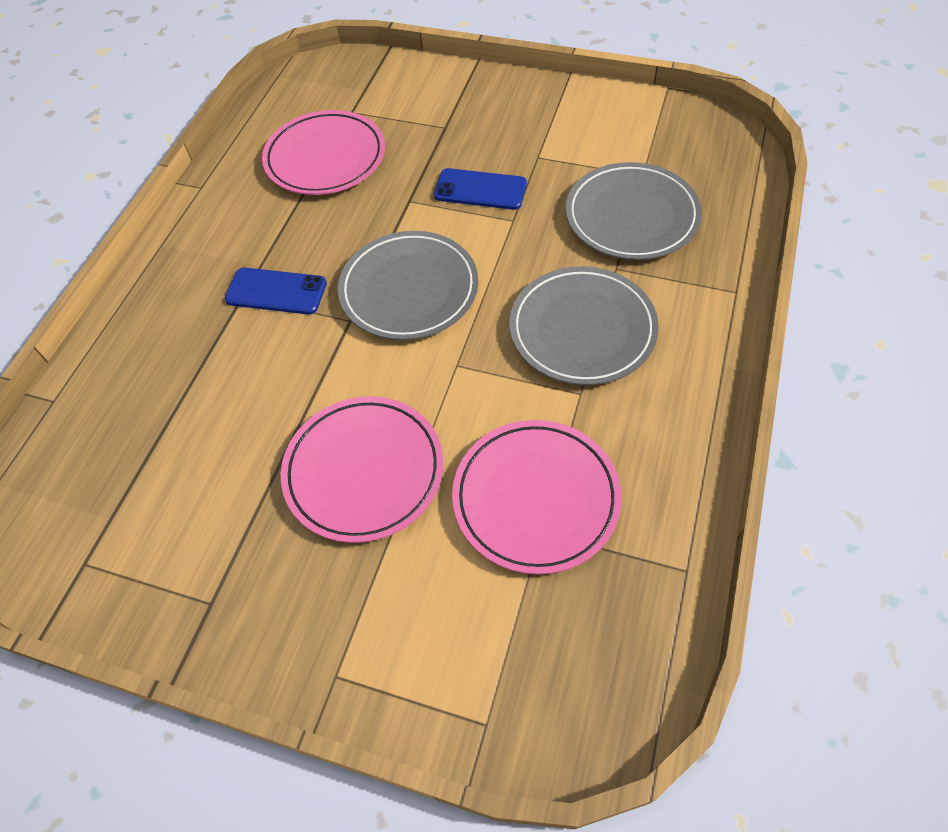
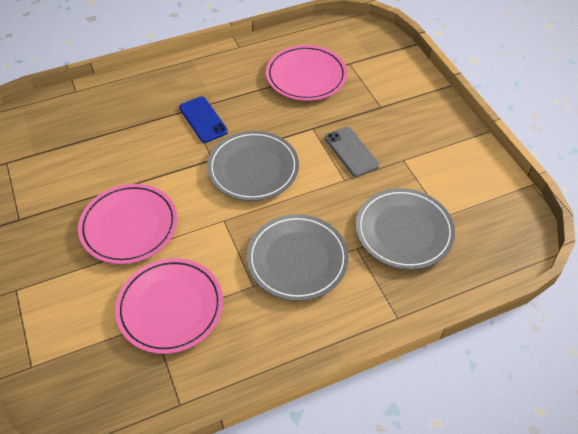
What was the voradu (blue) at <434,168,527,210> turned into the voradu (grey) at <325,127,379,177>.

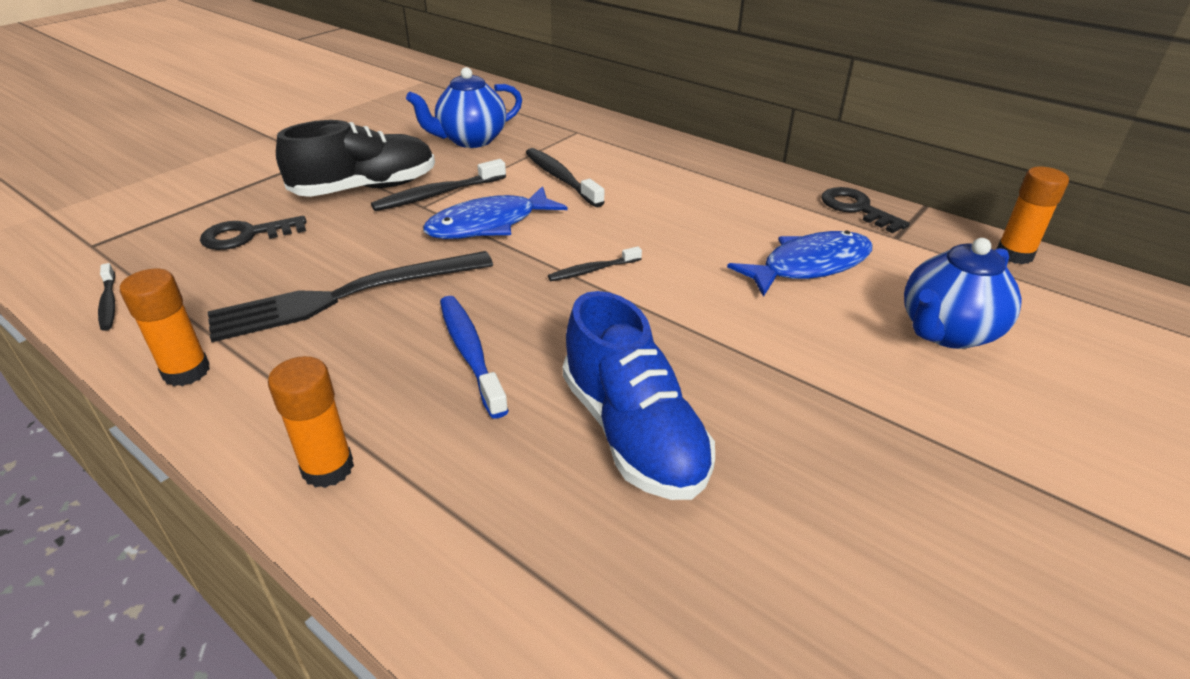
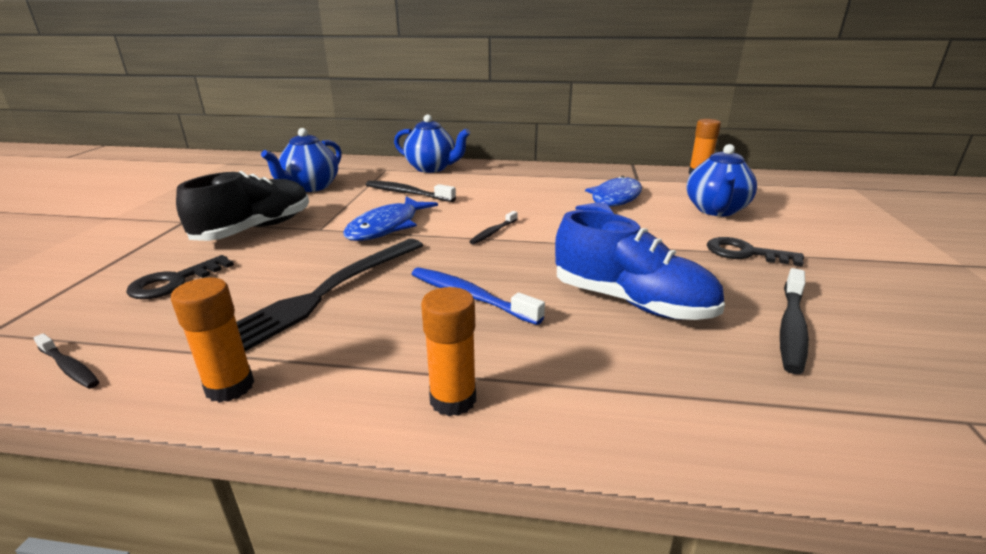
The second view gained the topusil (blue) at <394,115,470,173>. The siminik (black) ended up elsewhere, having gone from <821,187,910,233> to <707,237,804,267>. The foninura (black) ended up elsewhere, having gone from <371,159,506,211> to <780,268,809,374>.

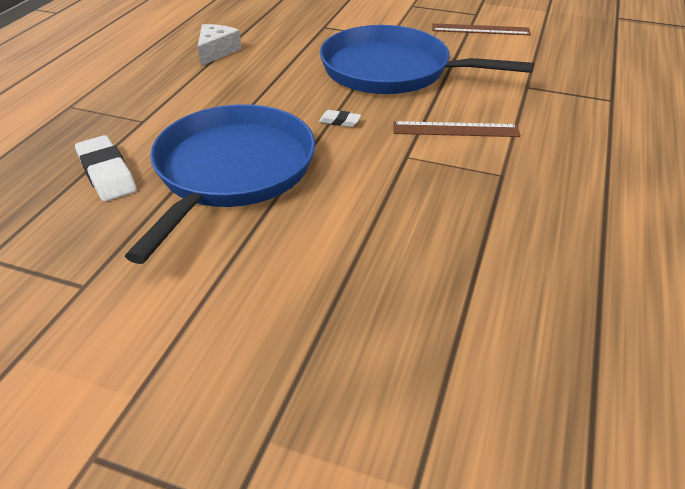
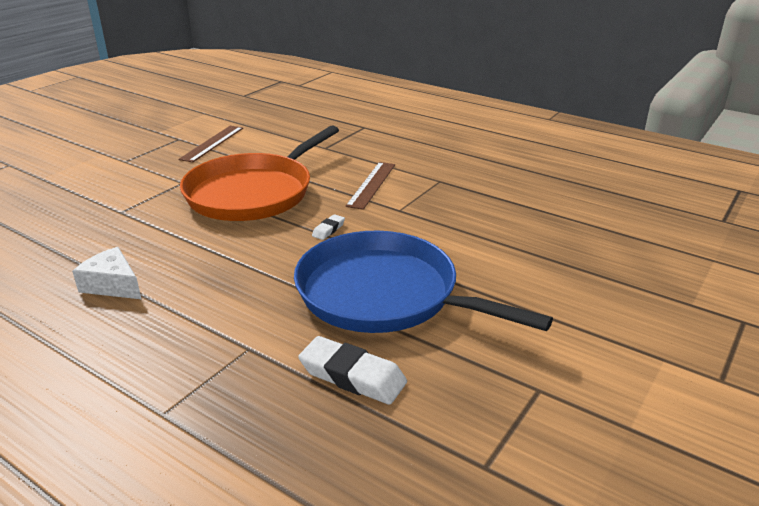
What was the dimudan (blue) at <320,25,534,94> turned into the dimudan (orange) at <180,125,339,221>. The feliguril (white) at <75,135,137,202> ended up facing another way, 45 degrees clockwise from before.

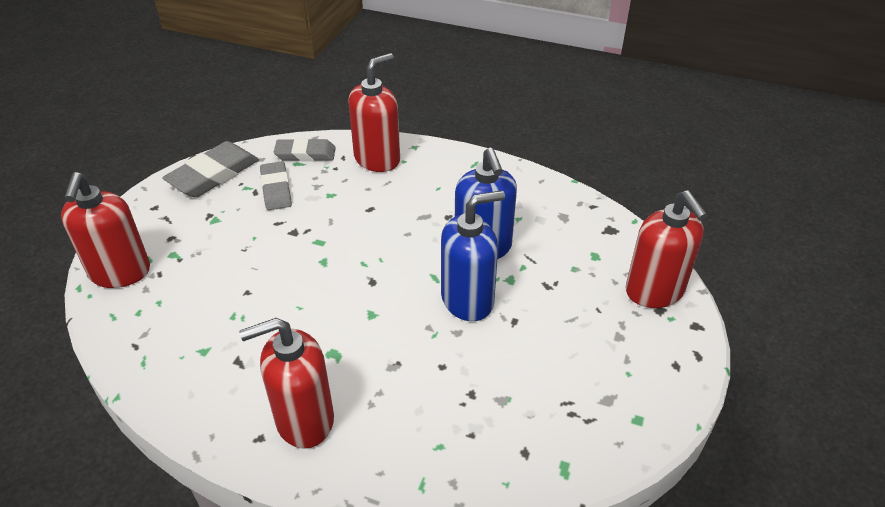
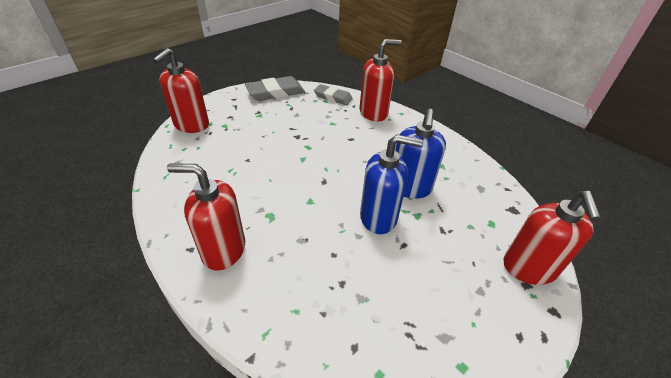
The second view lost the feliguril (grey) at <260,161,292,210>.

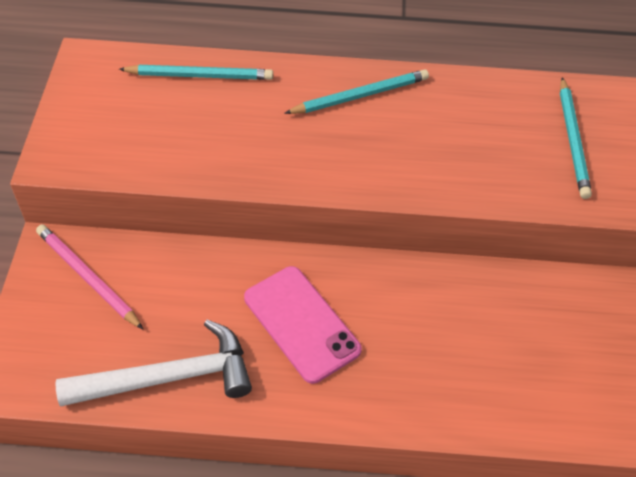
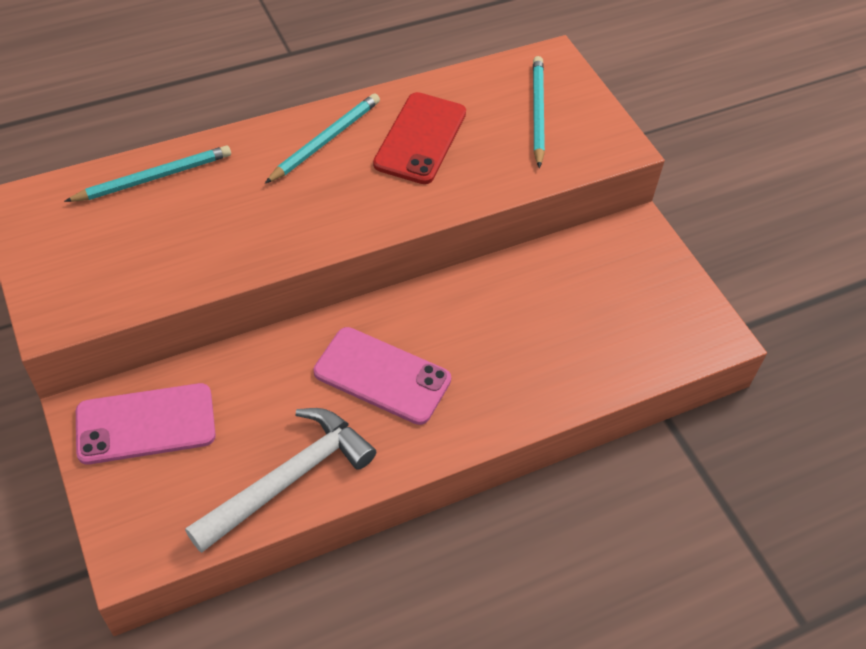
Where the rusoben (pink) stood at <36,225,144,330>, the voradu (pink) came to stand at <76,383,216,464>. The second view gained the voradu (red) at <373,92,466,184>. The rusoben (turquoise) at <560,77,592,199> ended up facing another way, 150 degrees counterclockwise from before.

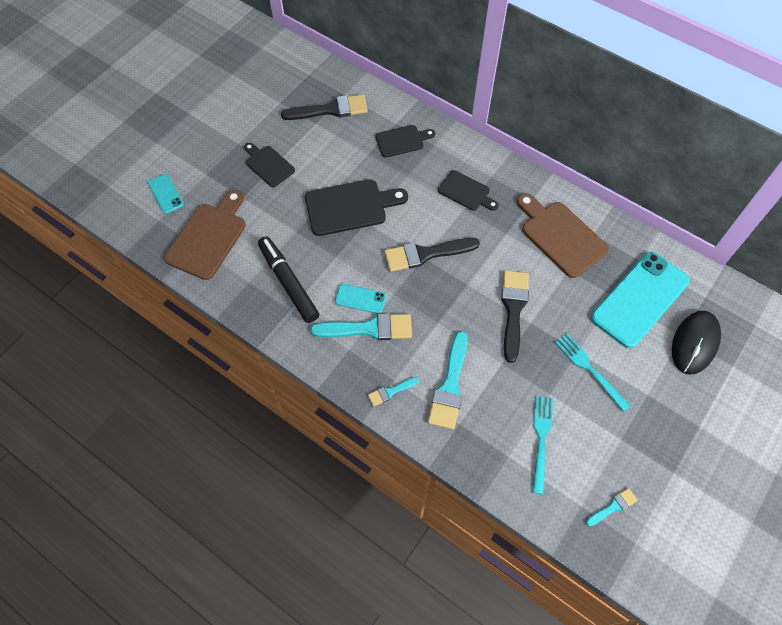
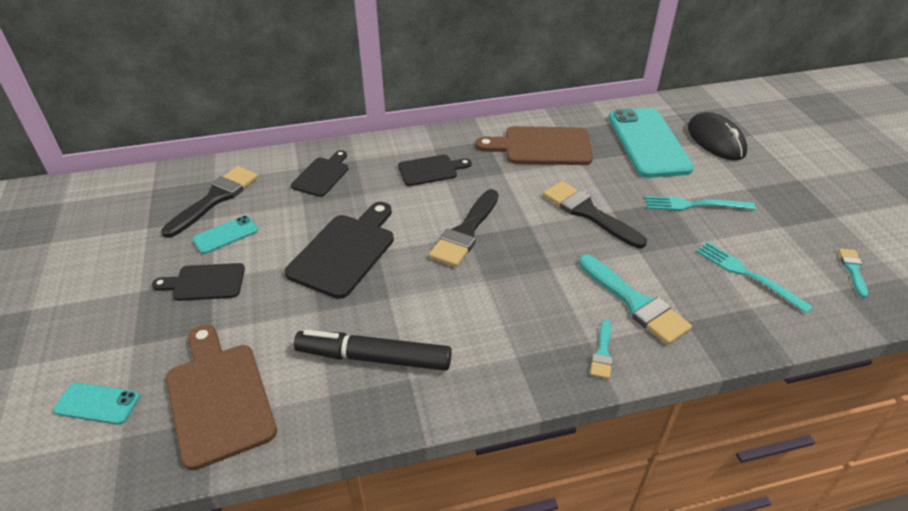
The voradu (turquoise) ended up elsewhere, having gone from <335,284,386,314> to <192,216,258,254>. The second view lost the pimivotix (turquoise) at <310,313,412,341>.

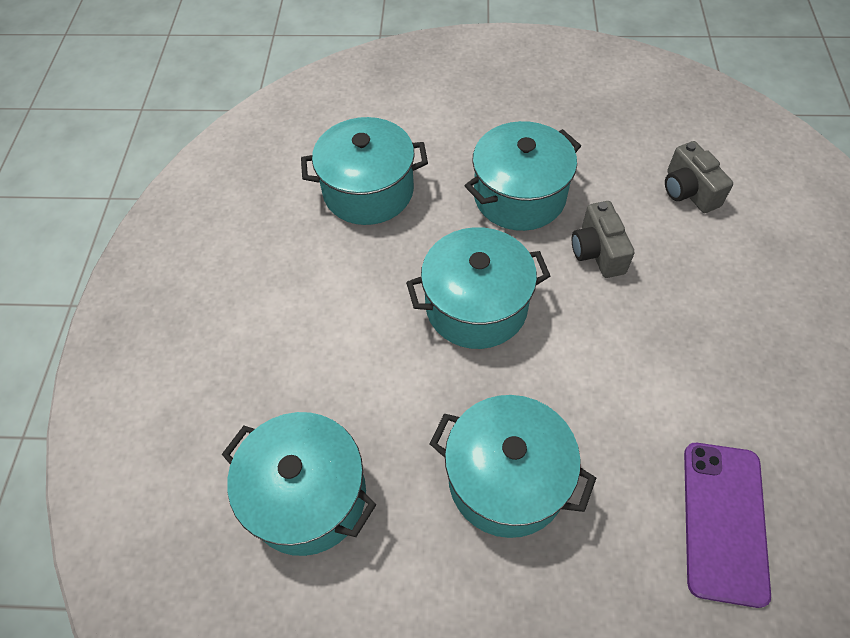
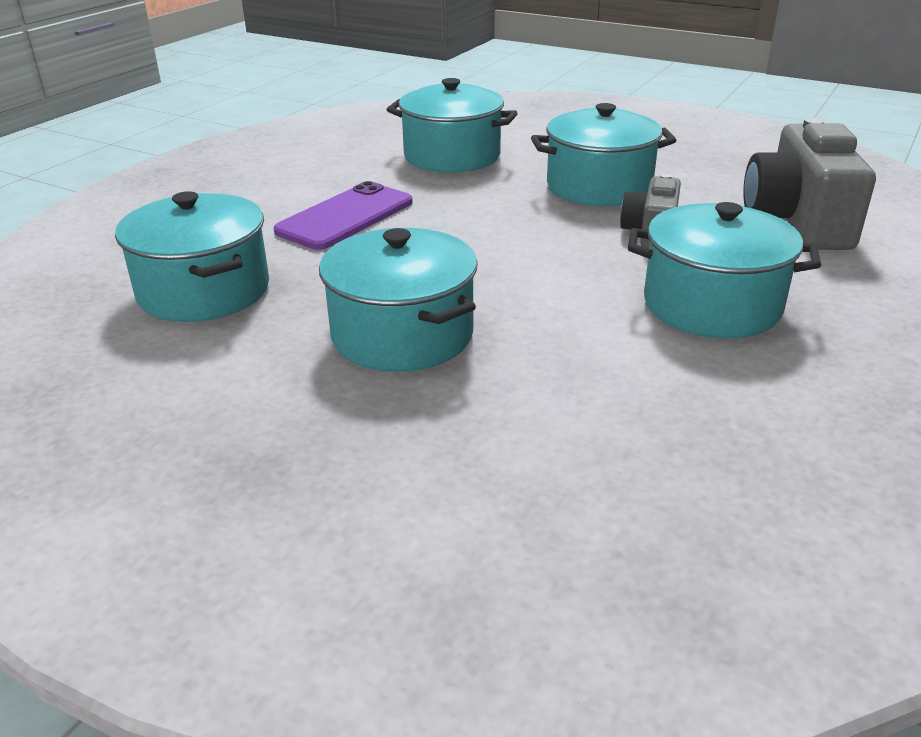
The voradu (purple) ended up elsewhere, having gone from <684,443,771,608> to <273,181,412,250>. The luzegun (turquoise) ended up elsewhere, having gone from <406,227,550,349> to <628,202,821,338>. The size of the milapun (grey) at <665,141,733,213> changed by a factor of 1.76.

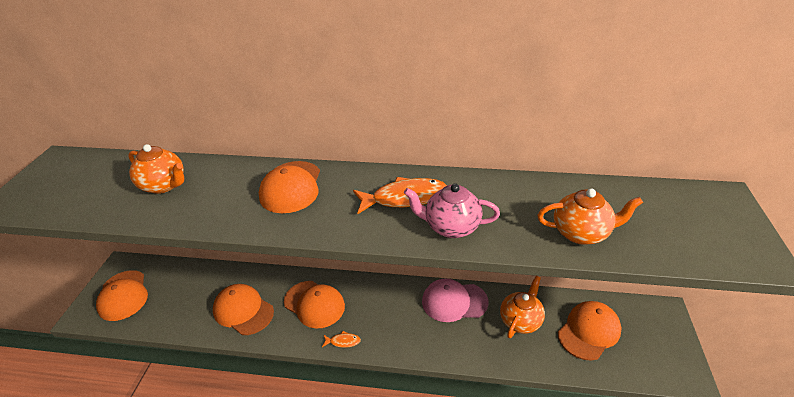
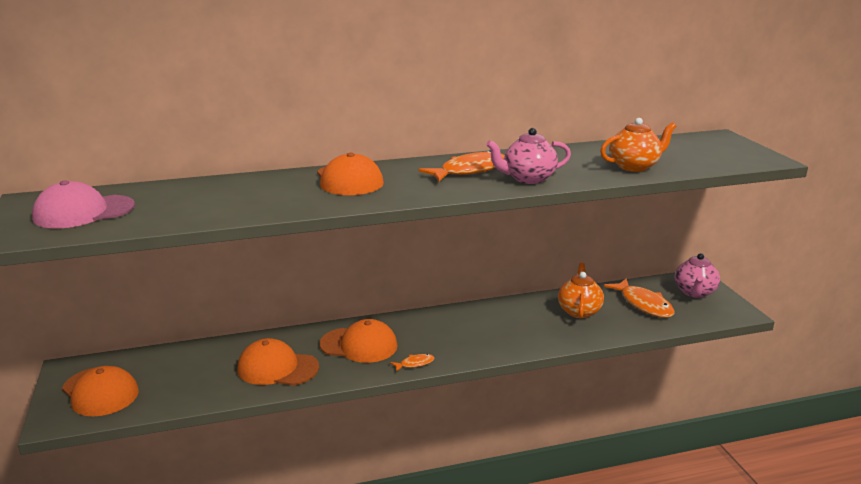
The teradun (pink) ended up elsewhere, having gone from <422,279,488,322> to <32,180,135,228>. Where the teradun (orange) stood at <558,301,621,361>, the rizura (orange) came to stand at <604,278,675,318>. The second view gained the topusil (pink) at <675,253,720,298>. The second view lost the topusil (orange) at <128,144,184,194>.

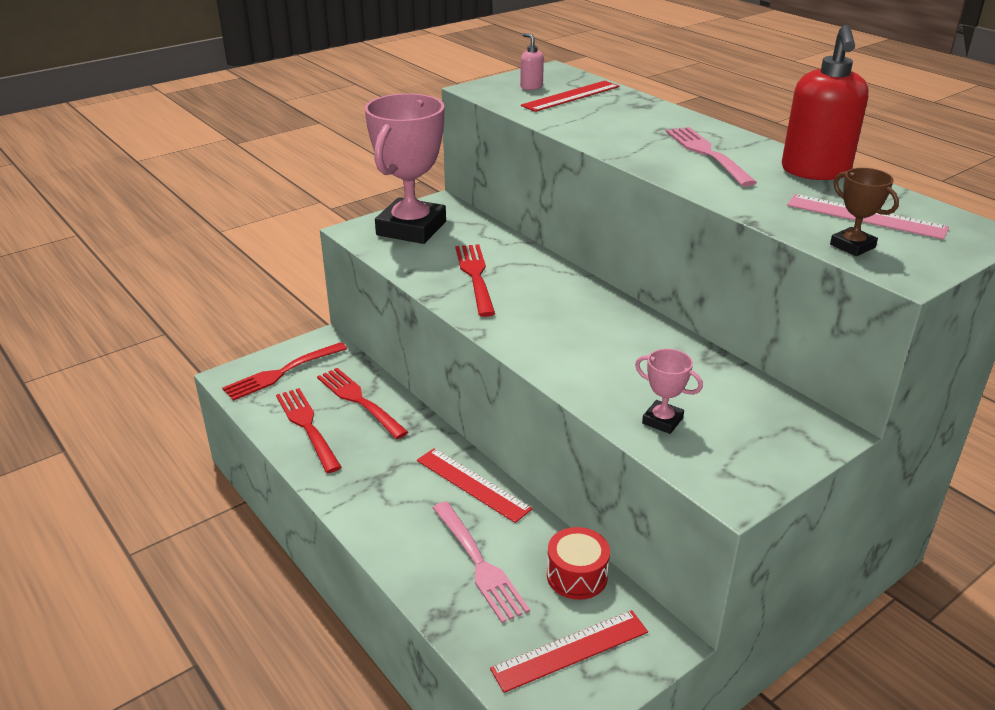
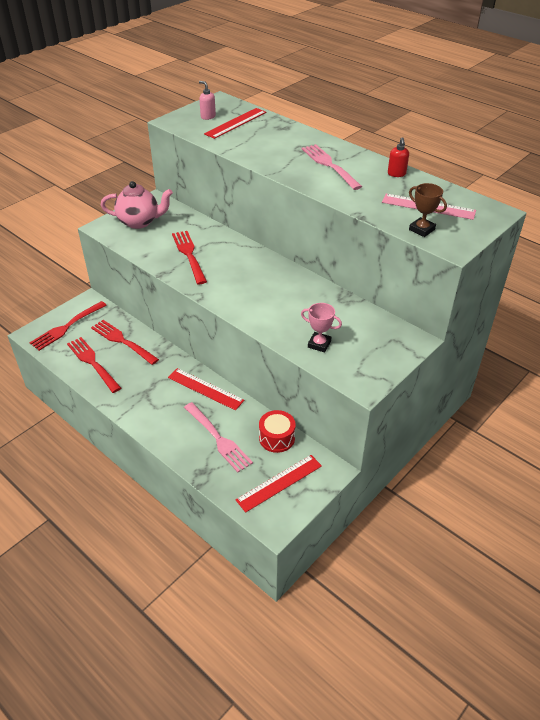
Where the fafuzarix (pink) stood at <365,93,446,244>, the topusil (pink) came to stand at <101,181,173,229>. The size of the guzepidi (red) at <782,25,868,180> changed by a factor of 0.44.

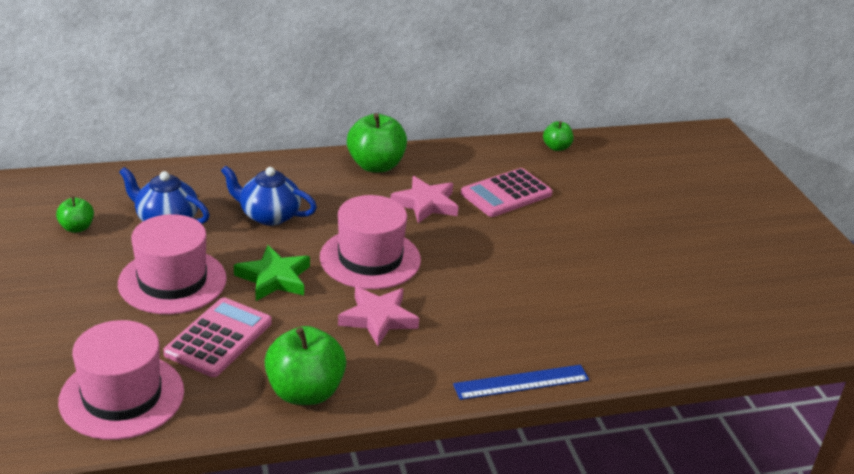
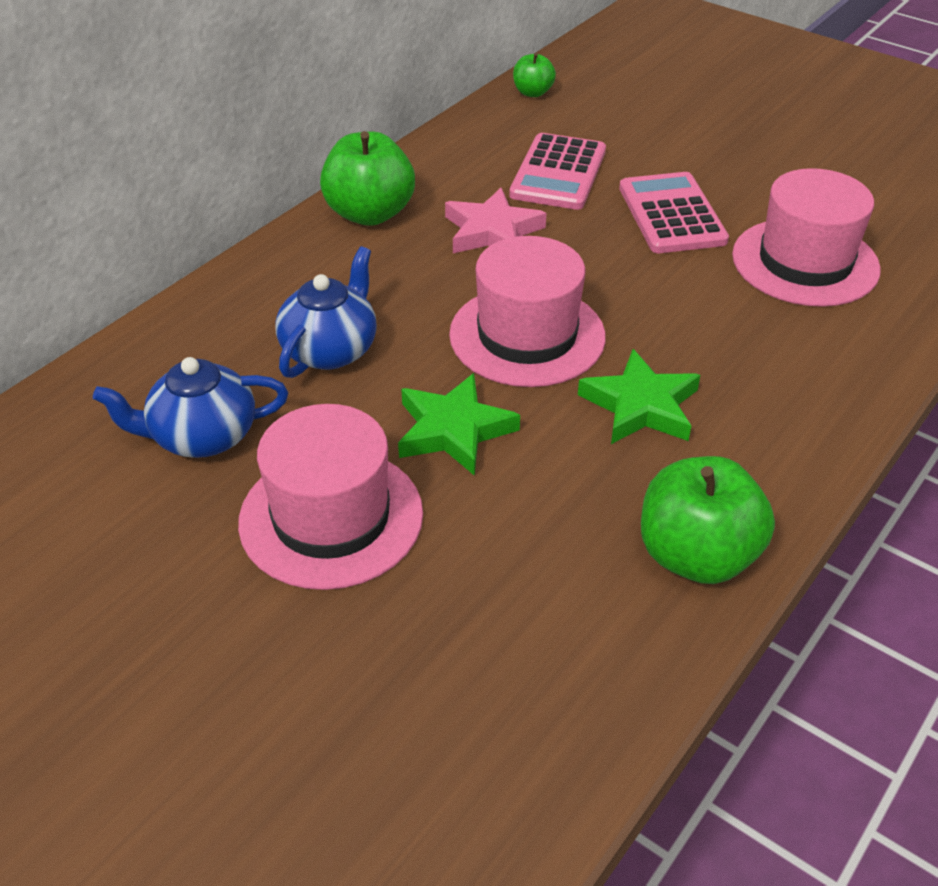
The topusil (blue) at <221,165,317,226> ended up facing another way, 135 degrees clockwise from before. What was the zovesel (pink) at <338,286,419,346> turned into the zovesel (green) at <578,349,700,444>. The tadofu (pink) ended up elsewhere, having gone from <163,297,272,377> to <619,172,729,253>. The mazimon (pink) ended up elsewhere, having gone from <58,320,184,440> to <732,168,881,307>. The second view lost the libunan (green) at <56,196,94,233>. The second view lost the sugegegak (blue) at <453,365,589,400>.

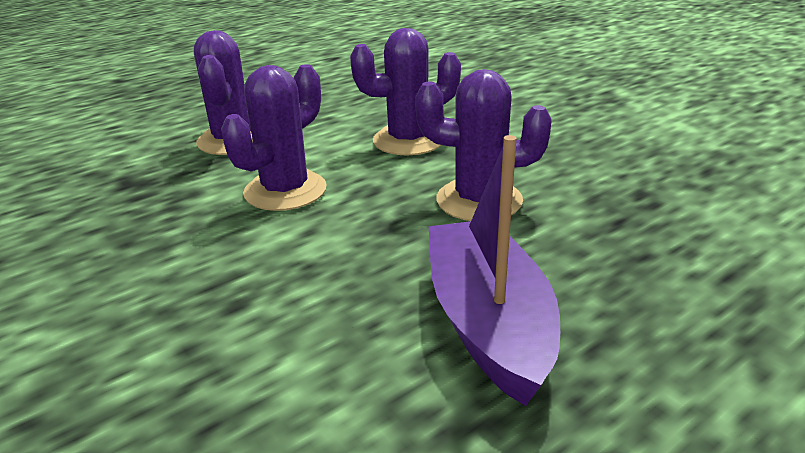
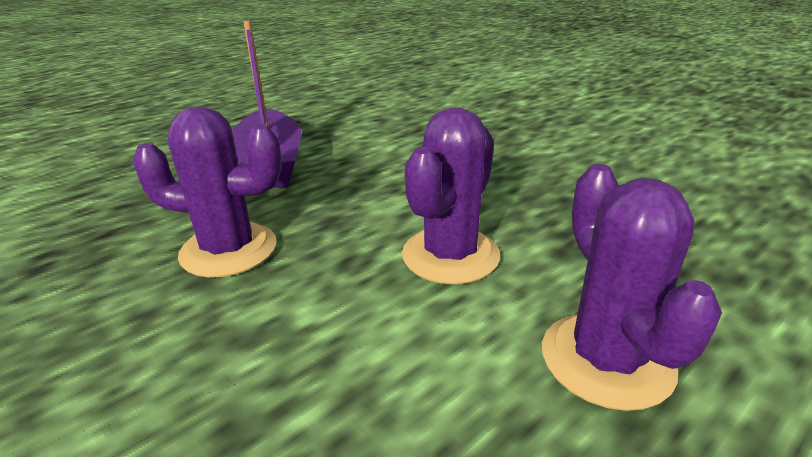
The second view lost the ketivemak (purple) at <350,28,461,155>.

